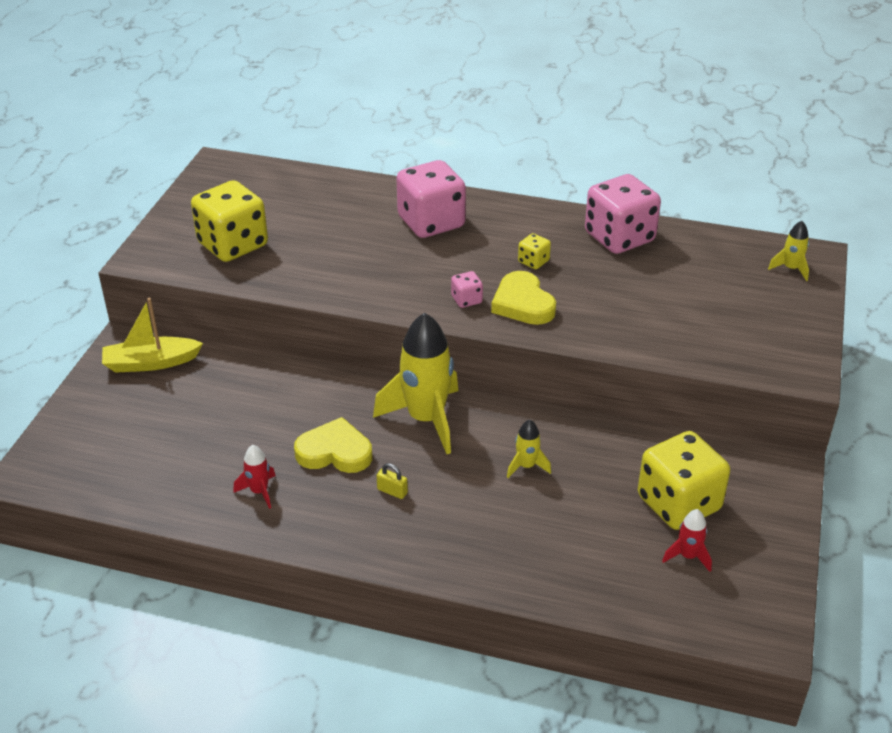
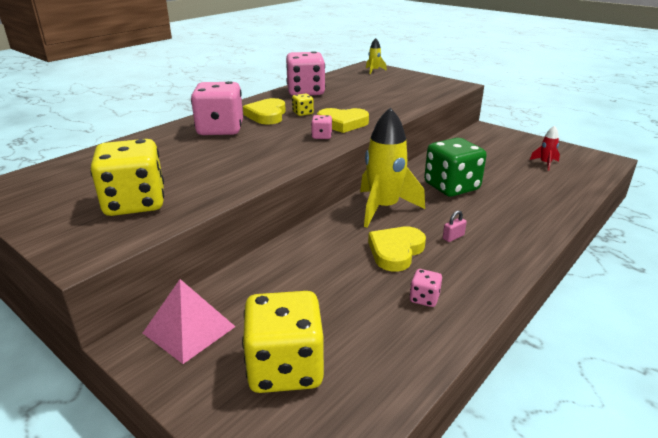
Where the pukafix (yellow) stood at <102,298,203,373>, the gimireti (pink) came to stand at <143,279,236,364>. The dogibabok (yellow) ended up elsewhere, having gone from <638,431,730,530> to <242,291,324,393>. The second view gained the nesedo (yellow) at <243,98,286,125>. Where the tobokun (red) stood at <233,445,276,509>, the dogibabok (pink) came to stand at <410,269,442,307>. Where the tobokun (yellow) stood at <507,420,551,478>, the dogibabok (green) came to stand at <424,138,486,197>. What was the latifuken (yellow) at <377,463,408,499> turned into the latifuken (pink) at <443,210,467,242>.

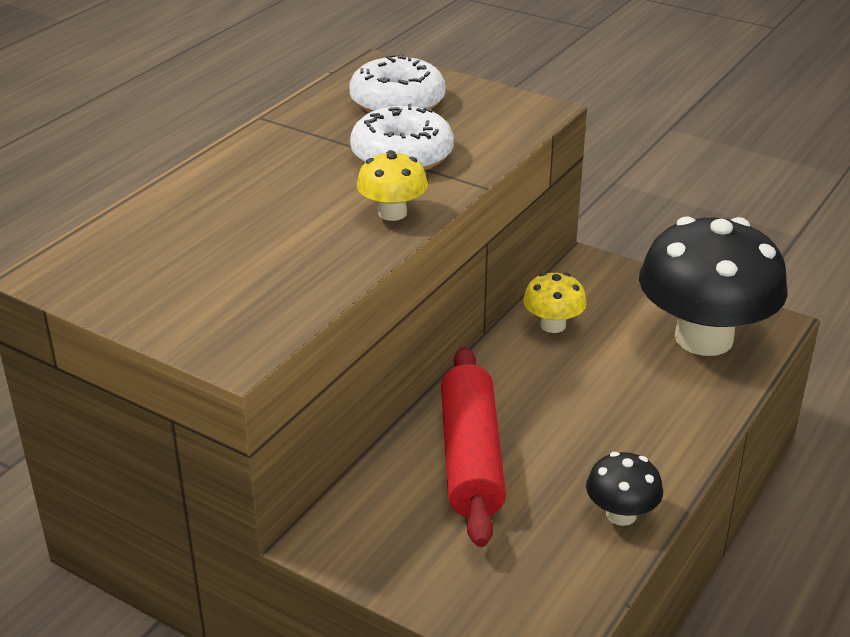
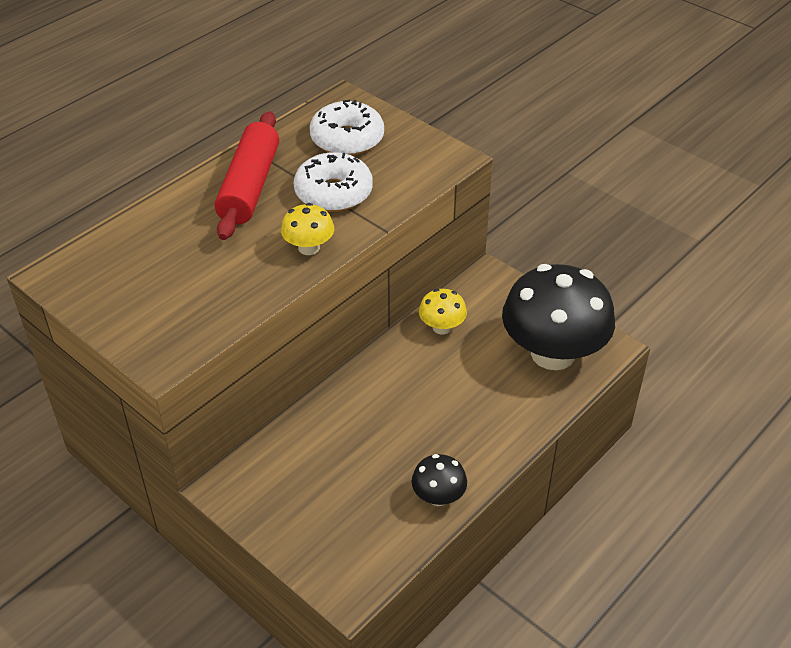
The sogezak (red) ended up elsewhere, having gone from <441,347,506,547> to <215,111,279,240>.

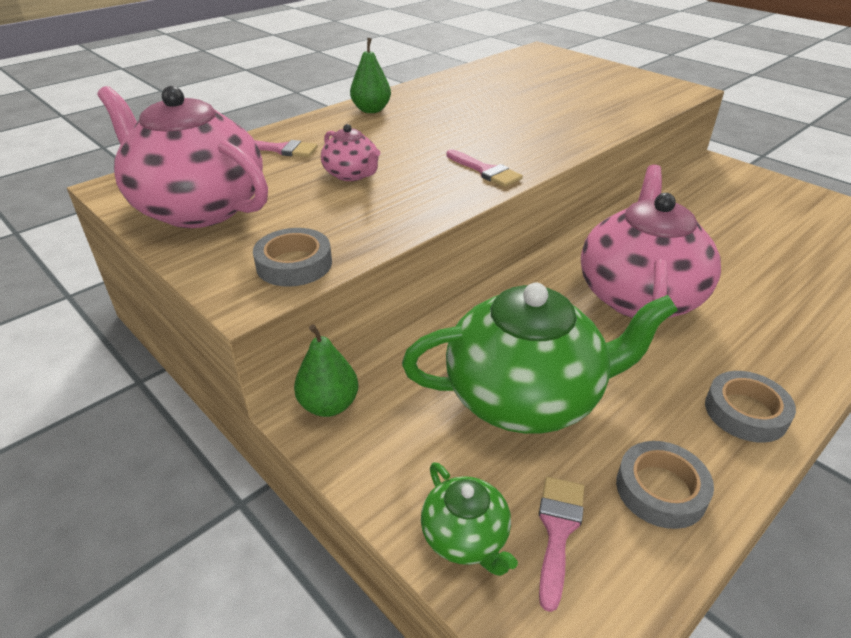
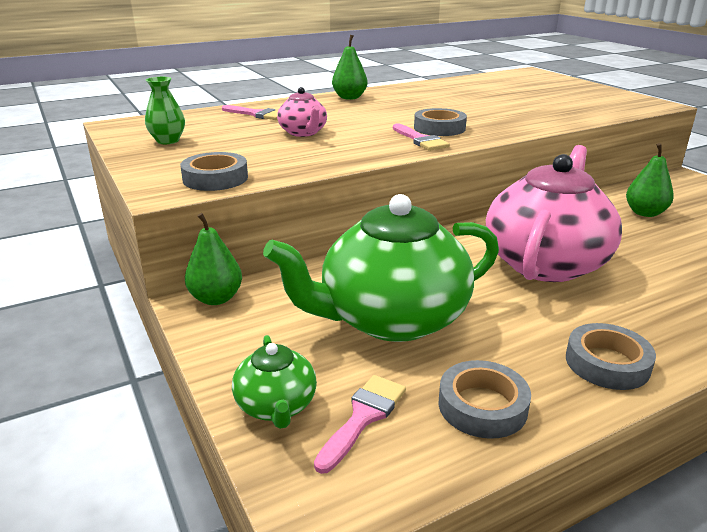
Where the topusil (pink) stood at <97,86,268,228>, the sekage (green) came to stand at <145,77,185,144>. The topusil (green) at <402,283,678,434> ended up facing another way, 150 degrees clockwise from before. The second view gained the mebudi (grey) at <414,108,467,136>. The second view gained the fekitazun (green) at <626,143,674,217>.

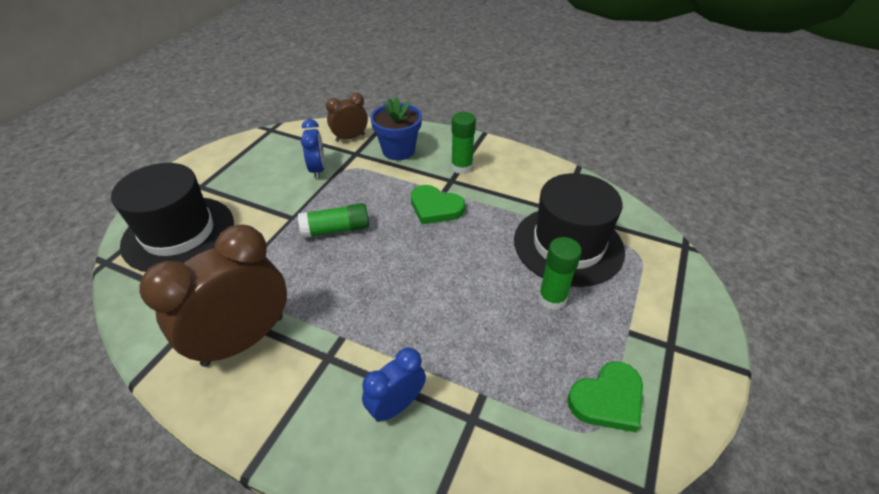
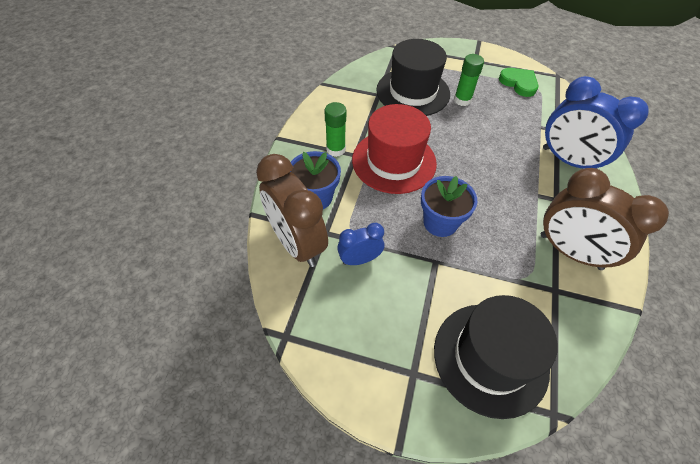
The size of the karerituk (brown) at <326,93,368,142> changed by a factor of 1.90. Where the nesedo (green) stood at <411,185,465,225>, the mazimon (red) came to stand at <352,104,437,194>. Where the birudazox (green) stood at <298,203,369,238>, the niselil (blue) came to stand at <421,176,477,237>. The size of the karerituk (blue) at <362,347,426,422> changed by a factor of 1.90.

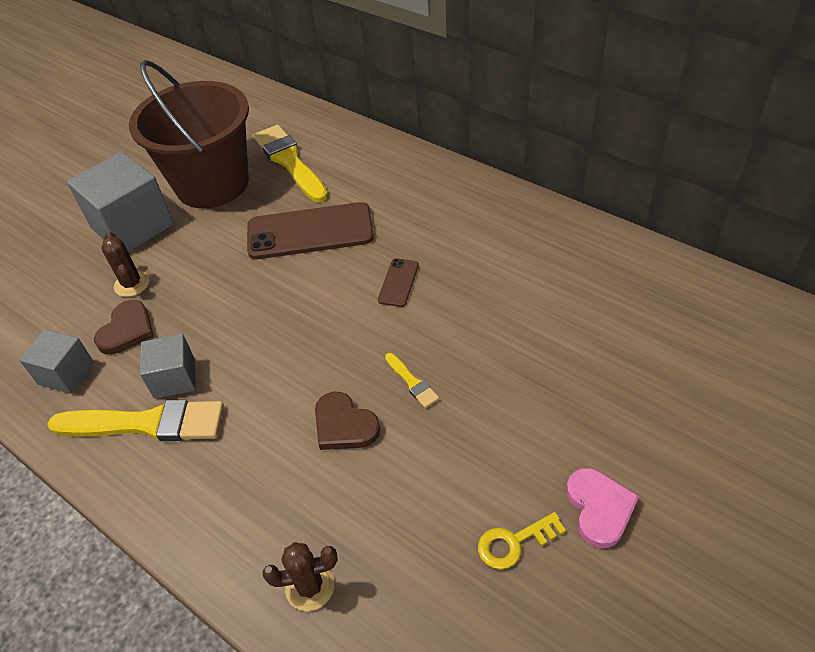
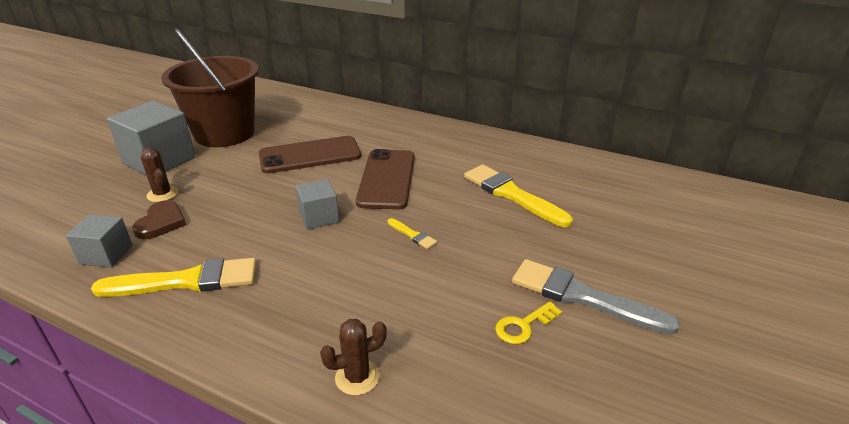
The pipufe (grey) ended up elsewhere, having gone from <140,334,196,399> to <296,179,339,230>. The size of the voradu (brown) at <378,258,419,307> changed by a factor of 2.18. The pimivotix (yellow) ended up elsewhere, having gone from <253,125,328,202> to <464,164,573,227>. Where the nesedo (pink) stood at <566,468,639,548>, the pimivotix (grey) came to stand at <512,259,680,335>. The second view lost the nesedo (brown) at <315,392,380,450>.

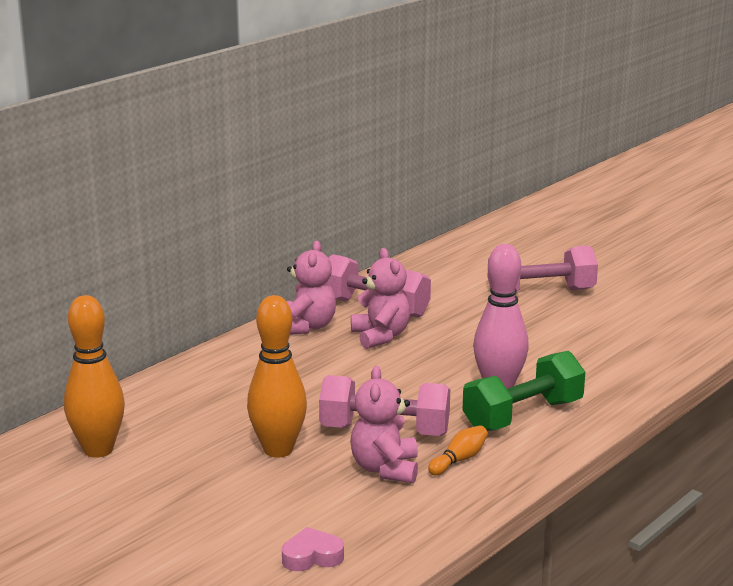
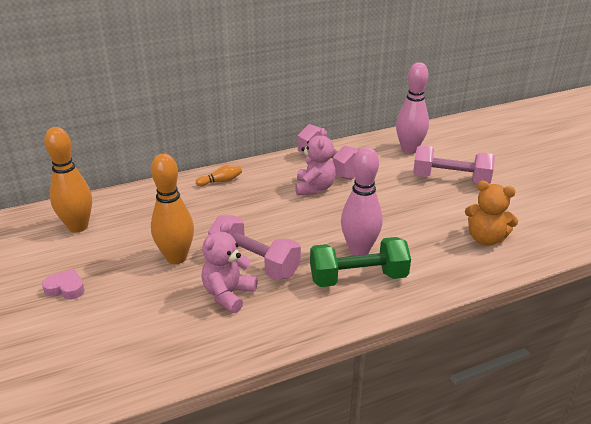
The nesedo (pink) ended up elsewhere, having gone from <282,527,344,571> to <42,269,85,299>. The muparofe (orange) ended up elsewhere, having gone from <428,425,488,475> to <196,165,242,186>. The second view gained the muparofe (pink) at <396,62,429,154>. The second view gained the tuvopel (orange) at <465,180,518,246>. The second view lost the tuvopel (pink) at <287,241,336,334>.

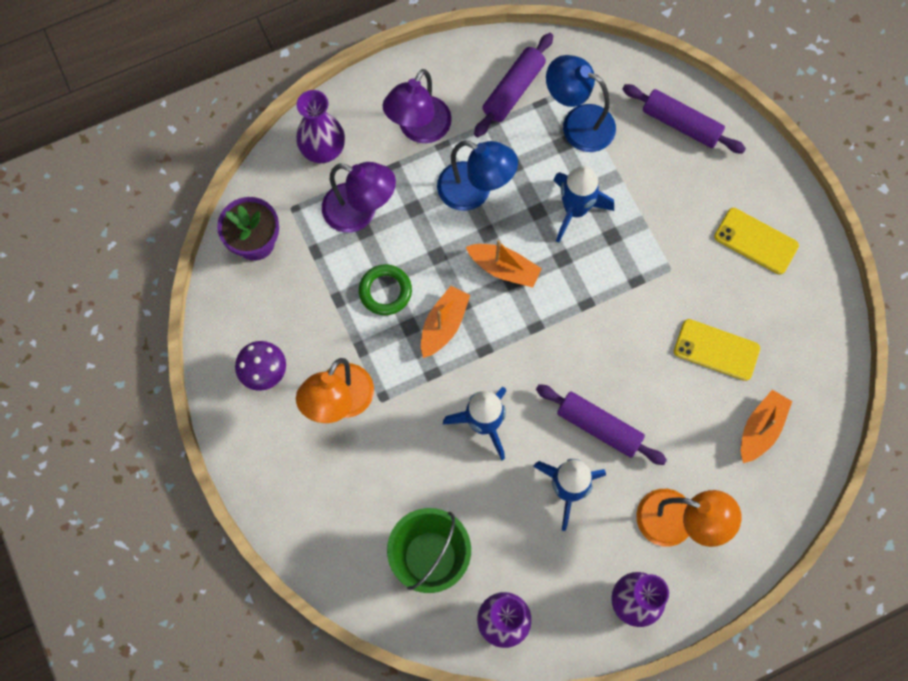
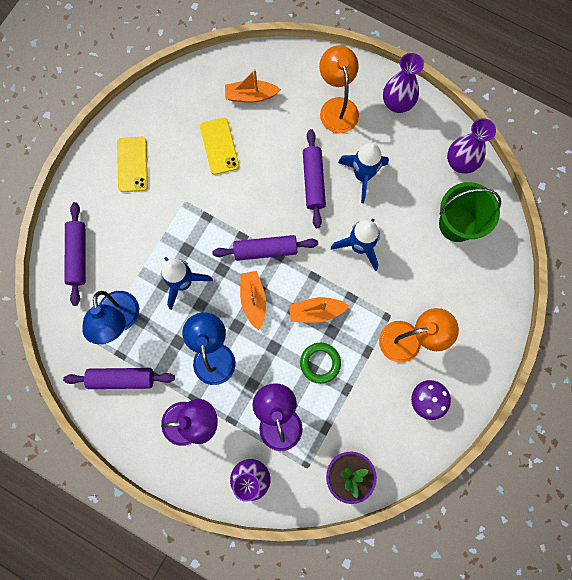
The second view gained the sogezak (purple) at <212,235,318,261>.

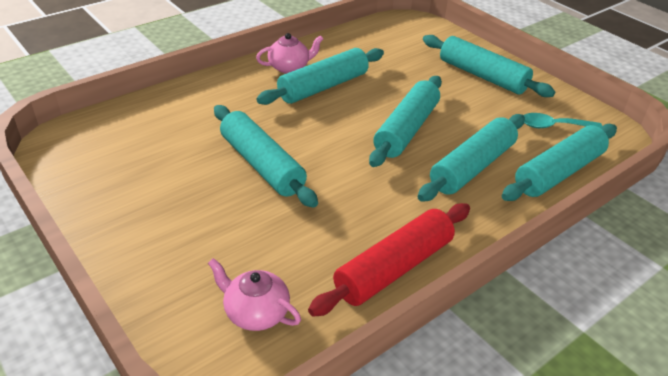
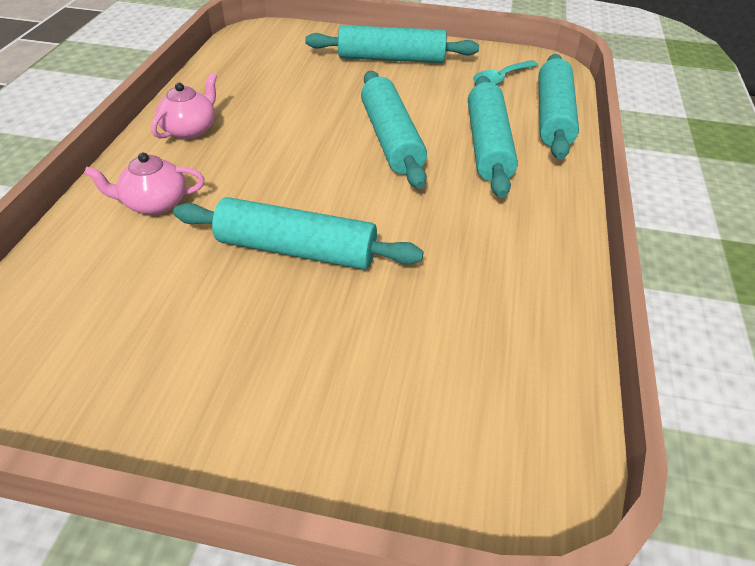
The topusil (pink) ended up elsewhere, having gone from <208,258,301,331> to <84,153,204,215>. The second view lost the sogezak (turquoise) at <256,48,384,105>. The second view lost the sogezak (red) at <308,203,470,317>.

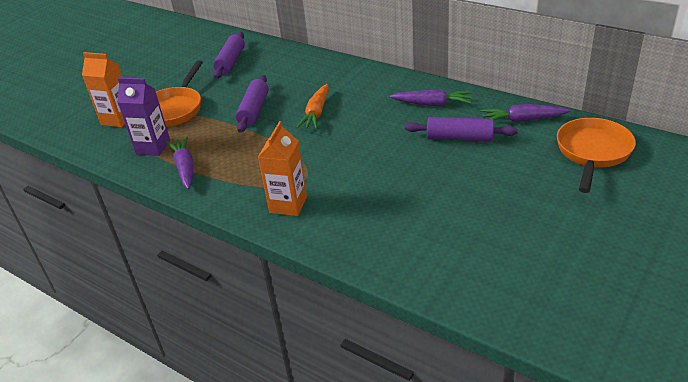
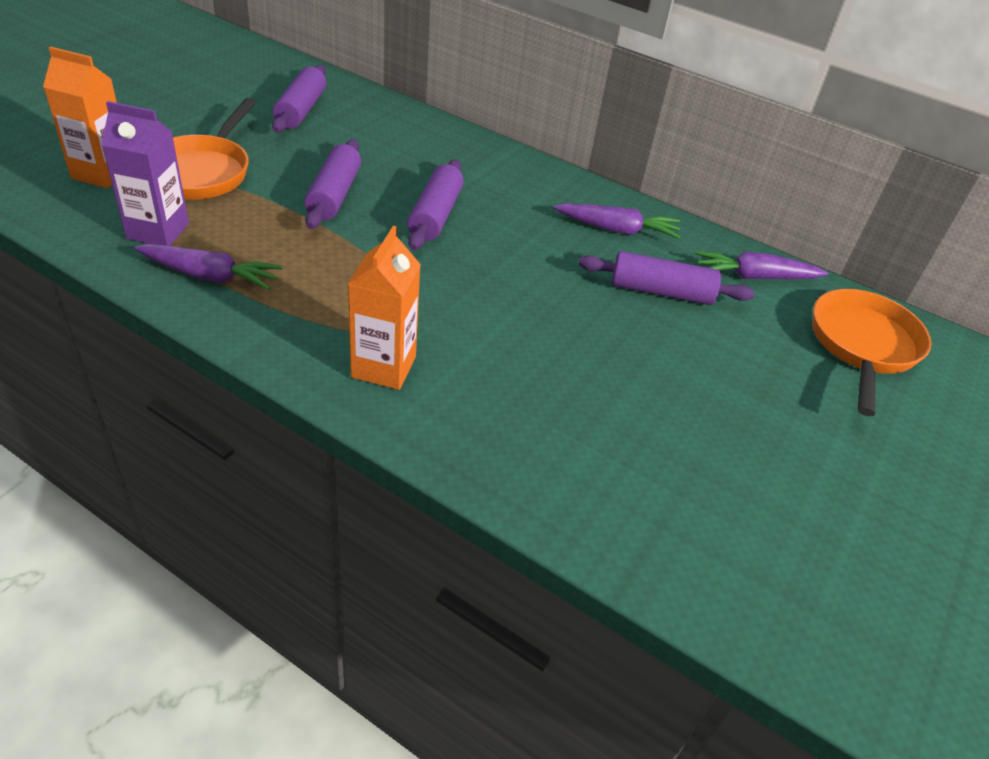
The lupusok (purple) at <166,137,194,190> ended up facing another way, 120 degrees clockwise from before. Where the lupusok (orange) stood at <296,84,329,129>, the sogezak (purple) came to stand at <407,159,464,250>.

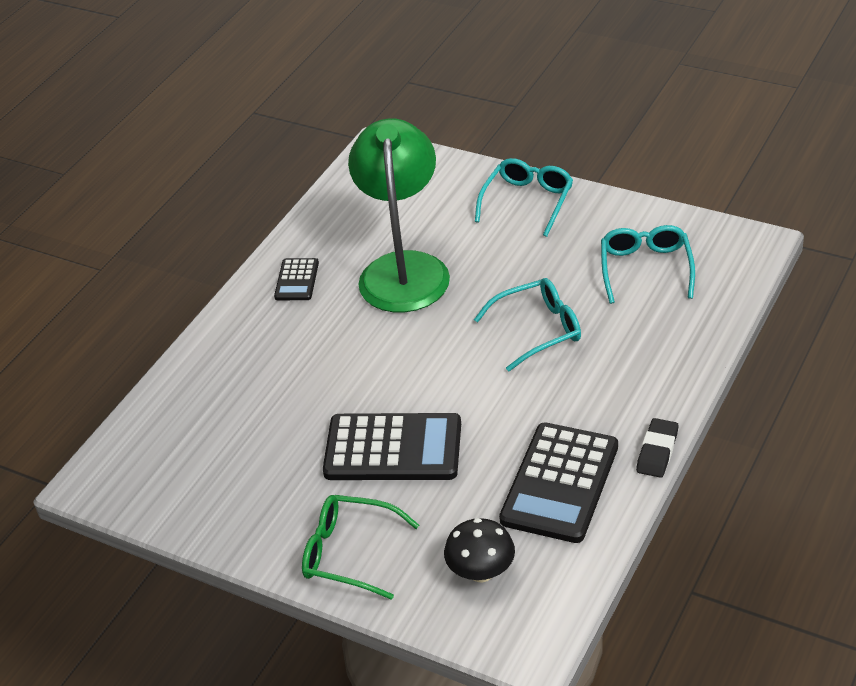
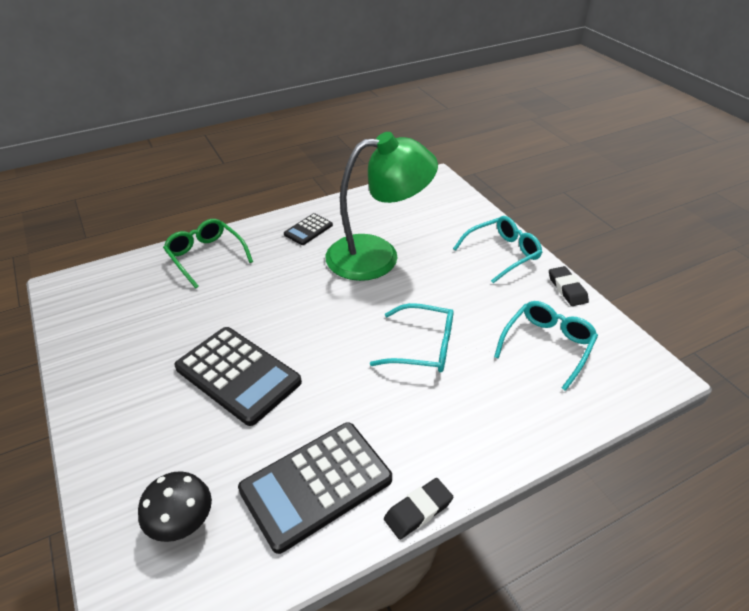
The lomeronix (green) ended up elsewhere, having gone from <302,495,419,600> to <163,219,253,289>. The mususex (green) at <348,118,450,312> ended up facing another way, 45 degrees clockwise from before. The second view gained the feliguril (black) at <549,266,589,306>.

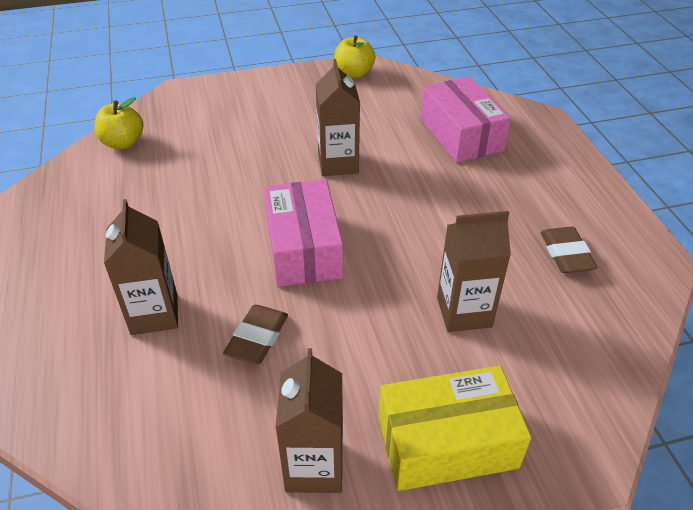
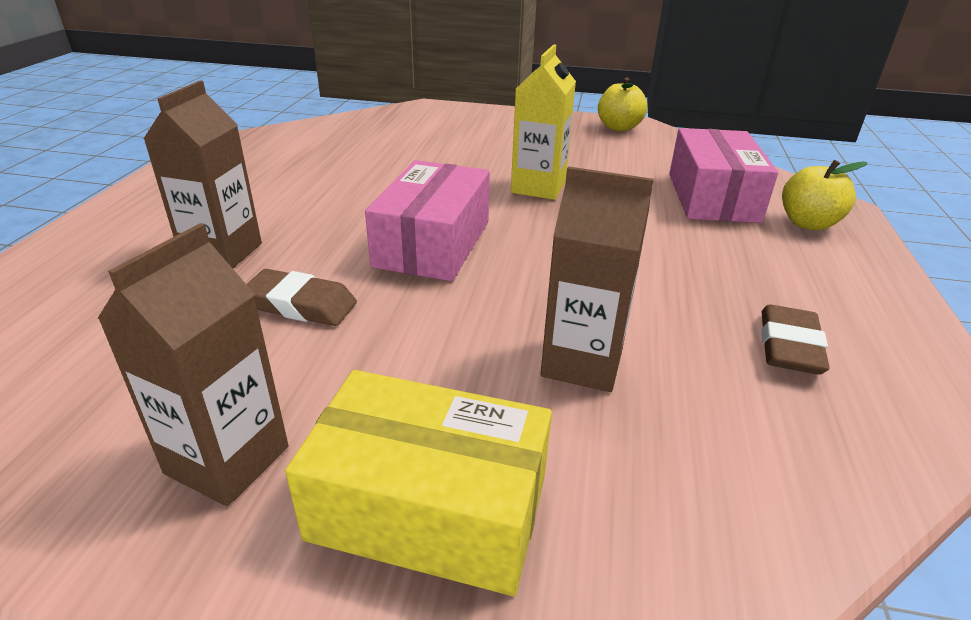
The feliguril (brown) at <223,305,288,364> ended up facing another way, 60 degrees clockwise from before. What was the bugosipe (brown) at <316,59,360,176> turned into the bugosipe (yellow) at <511,44,576,200>. The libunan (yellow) ended up elsewhere, having gone from <95,97,143,149> to <782,160,867,231>.

